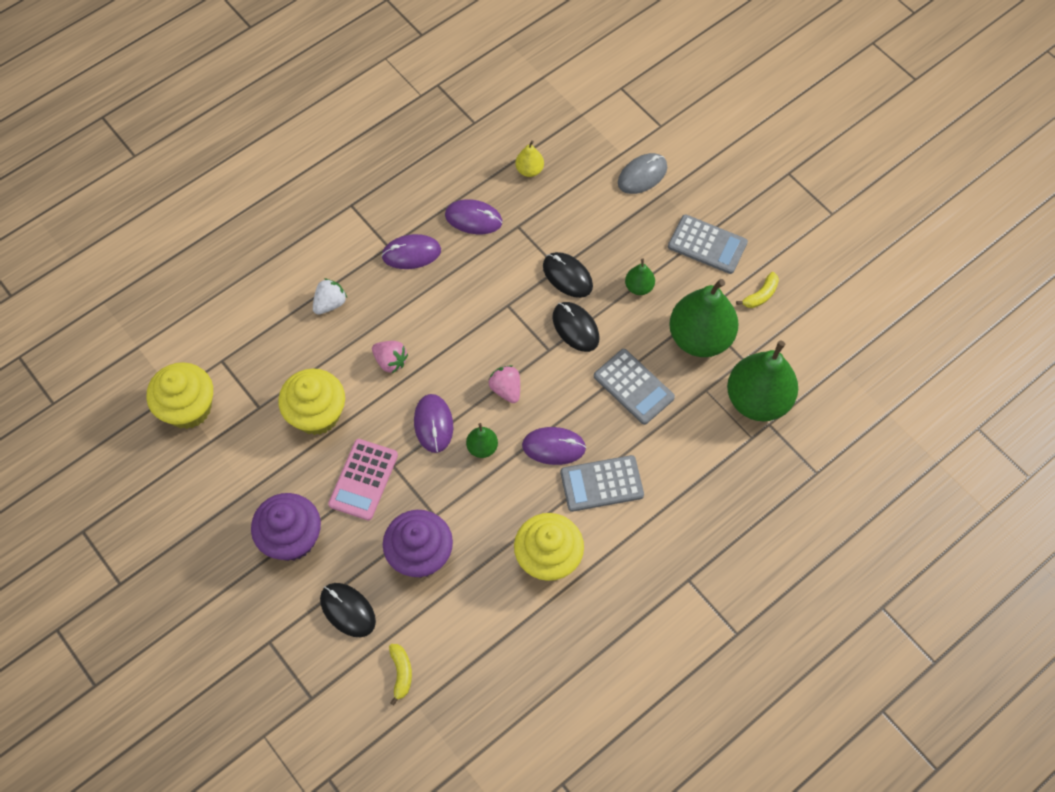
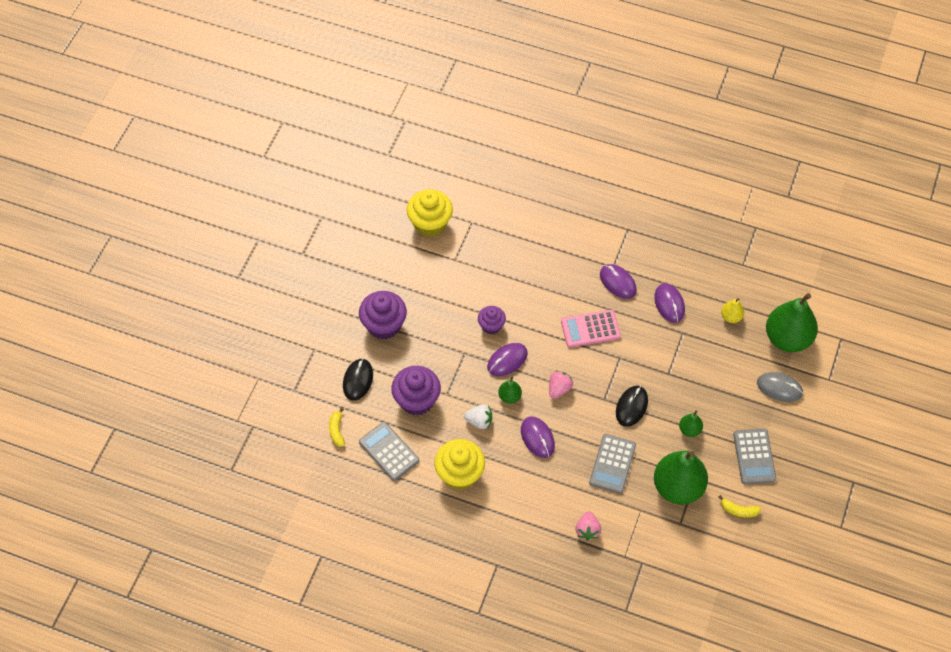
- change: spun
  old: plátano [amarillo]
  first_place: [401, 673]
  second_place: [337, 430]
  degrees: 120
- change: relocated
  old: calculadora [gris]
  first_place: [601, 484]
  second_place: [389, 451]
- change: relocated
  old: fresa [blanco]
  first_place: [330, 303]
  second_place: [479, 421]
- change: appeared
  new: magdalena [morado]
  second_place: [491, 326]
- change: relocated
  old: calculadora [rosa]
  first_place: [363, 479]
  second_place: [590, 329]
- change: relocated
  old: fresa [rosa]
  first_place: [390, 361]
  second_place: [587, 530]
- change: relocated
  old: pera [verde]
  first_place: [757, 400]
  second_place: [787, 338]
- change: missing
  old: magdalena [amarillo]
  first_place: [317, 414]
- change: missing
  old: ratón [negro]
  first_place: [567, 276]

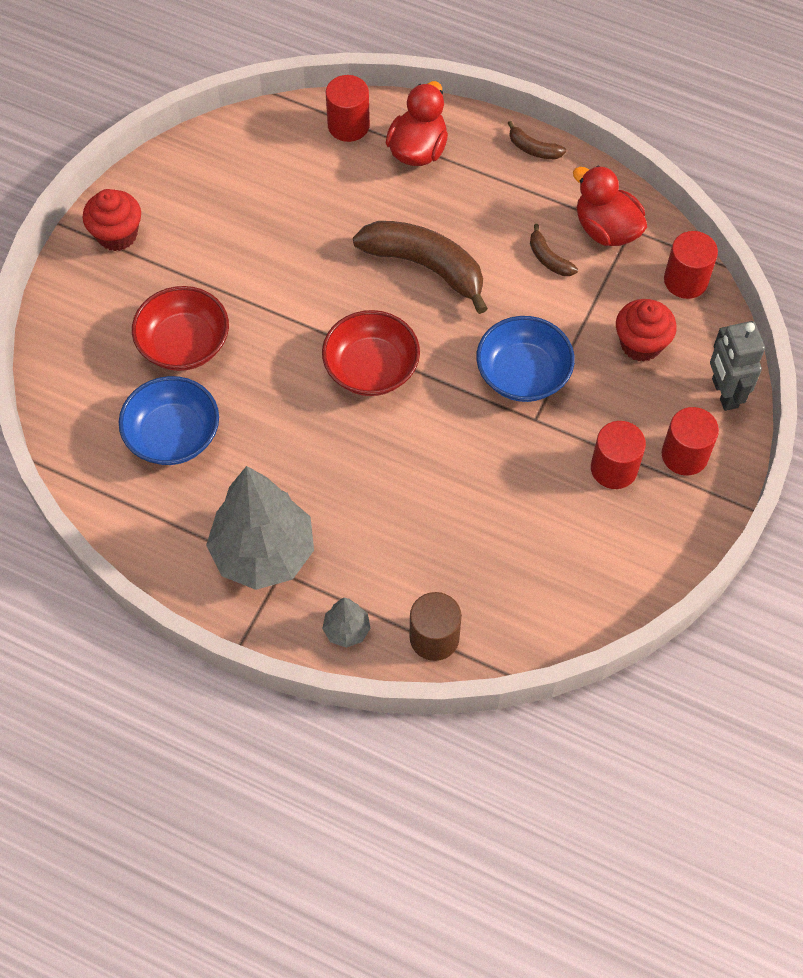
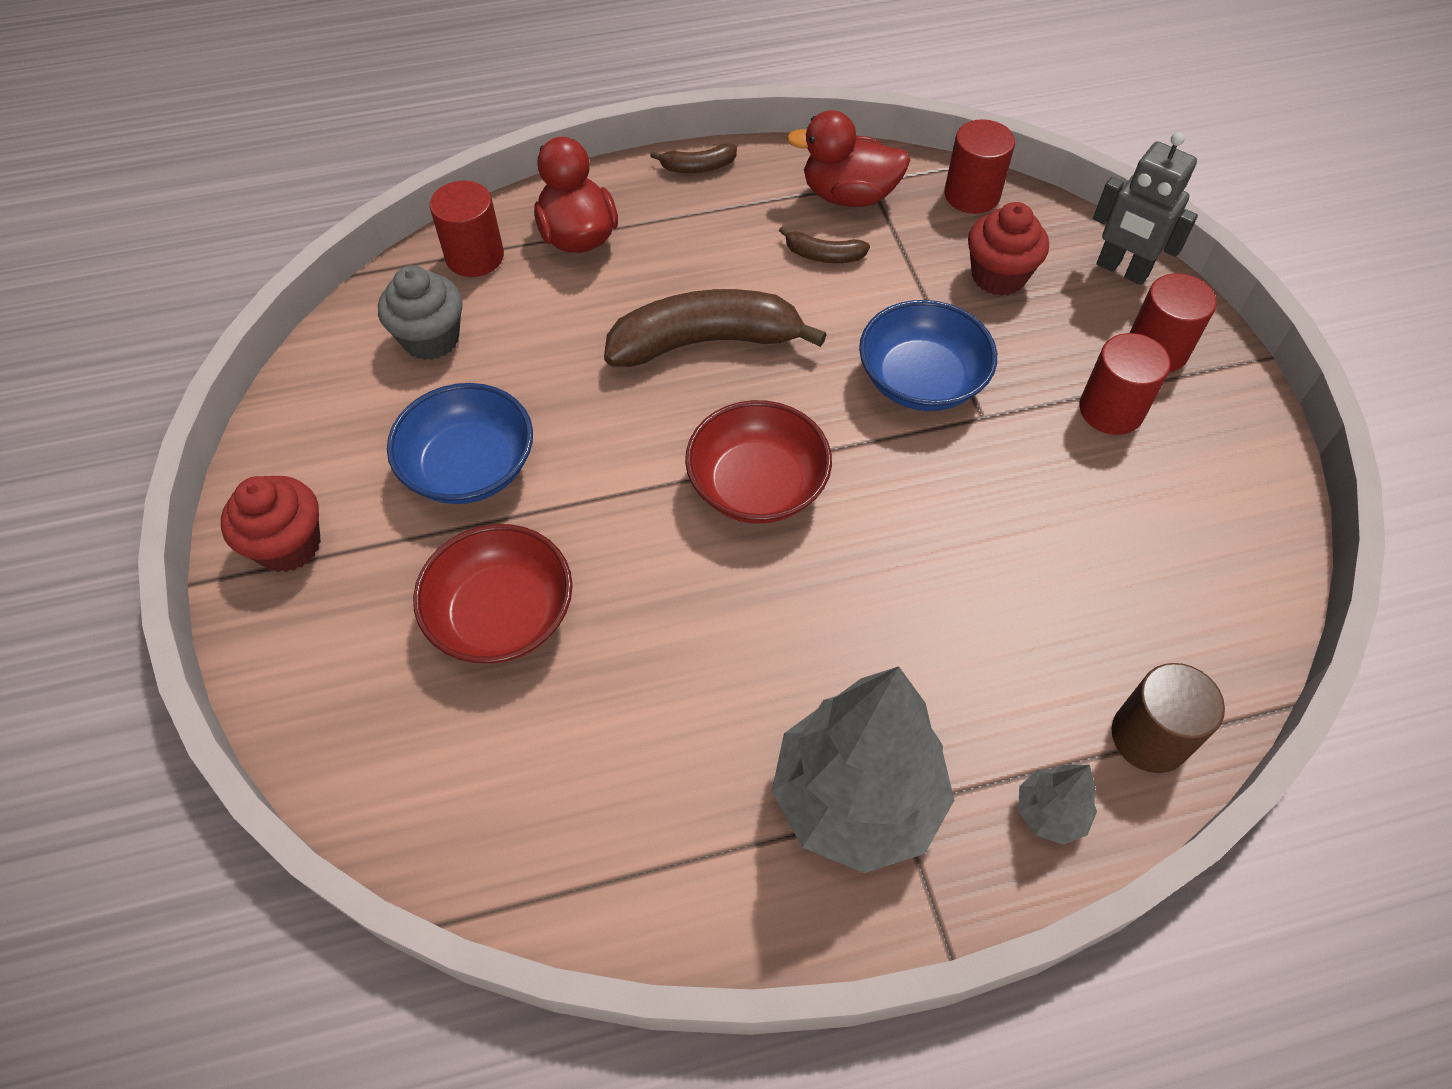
- change: appeared
  new: magdalena [gris]
  second_place: [431, 339]
- change: relocated
  old: cuenco [azul]
  first_place: [173, 435]
  second_place: [469, 467]

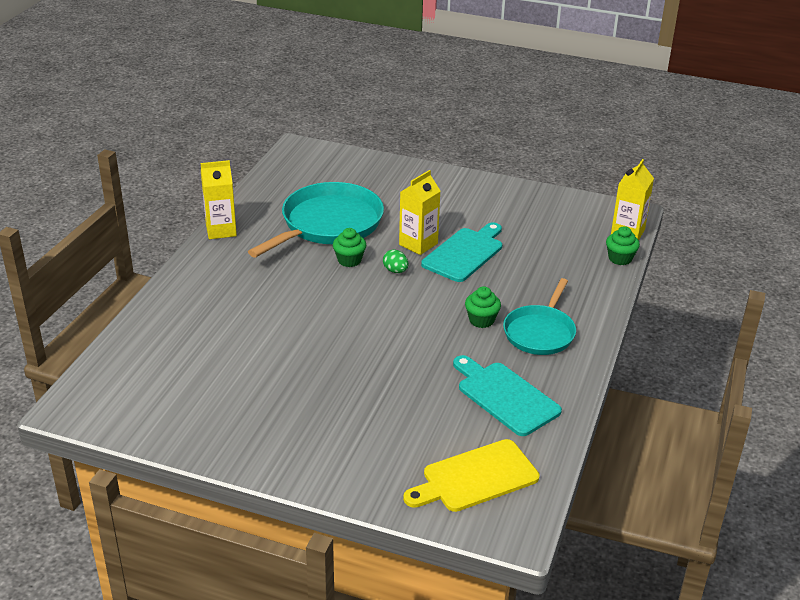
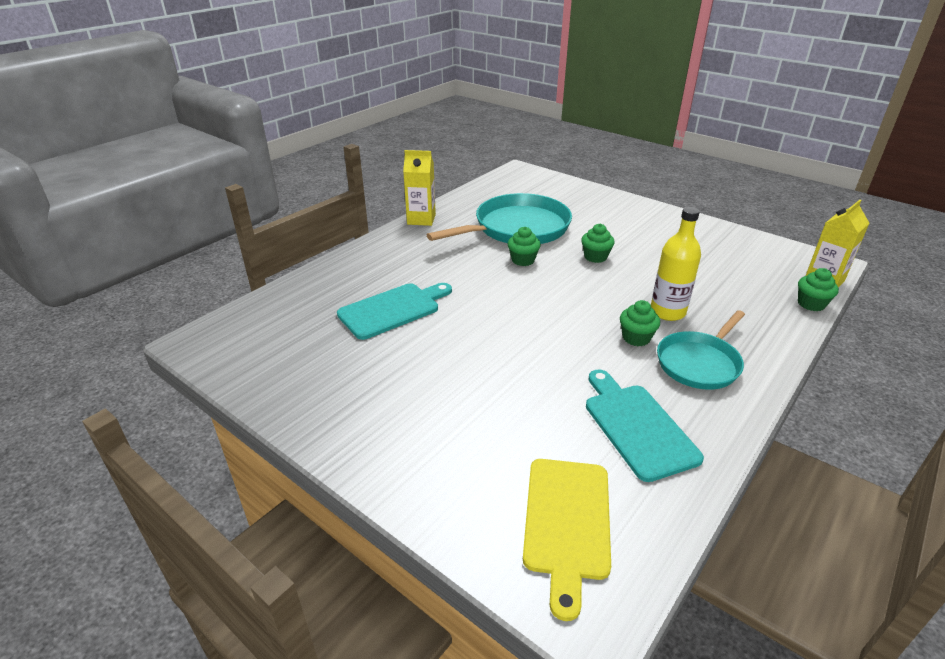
- change: relocated
  old: tabla de cortar [turquesa]
  first_place: [465, 253]
  second_place: [393, 309]
- change: spun
  old: tabla de cortar [amarillo]
  first_place: [475, 477]
  second_place: [567, 522]
  degrees: -75
- change: exchanged
  old: cartón de leche [amarillo]
  new: magdalena [verde]
  first_place: [418, 244]
  second_place: [595, 257]
- change: appeared
  new: botella [amarillo]
  second_place: [667, 312]
- change: missing
  old: huevo [verde]
  first_place: [395, 271]

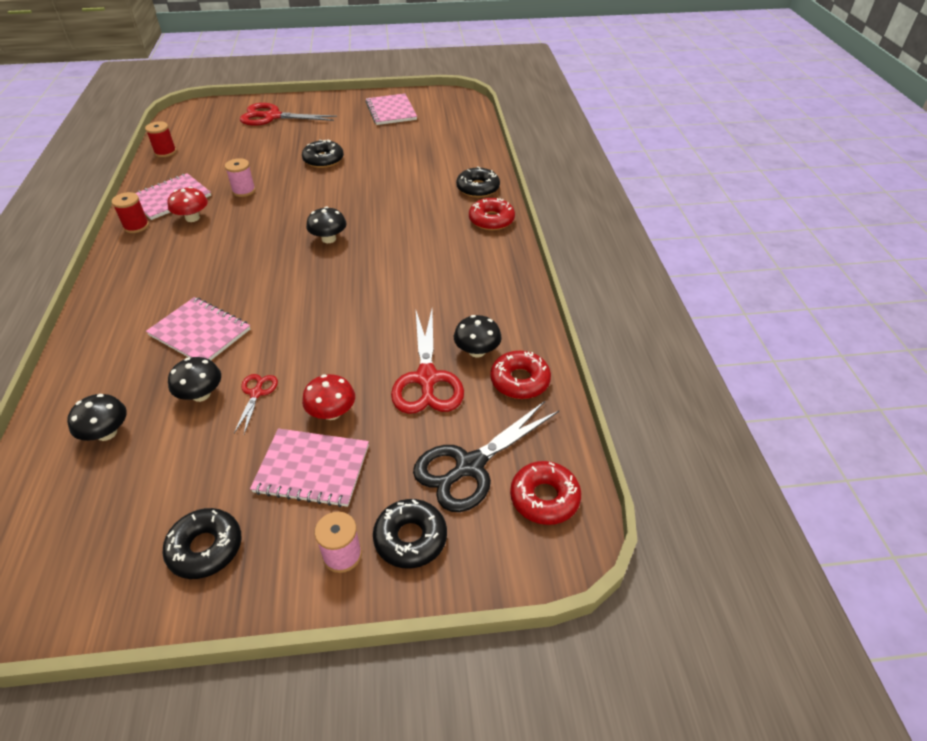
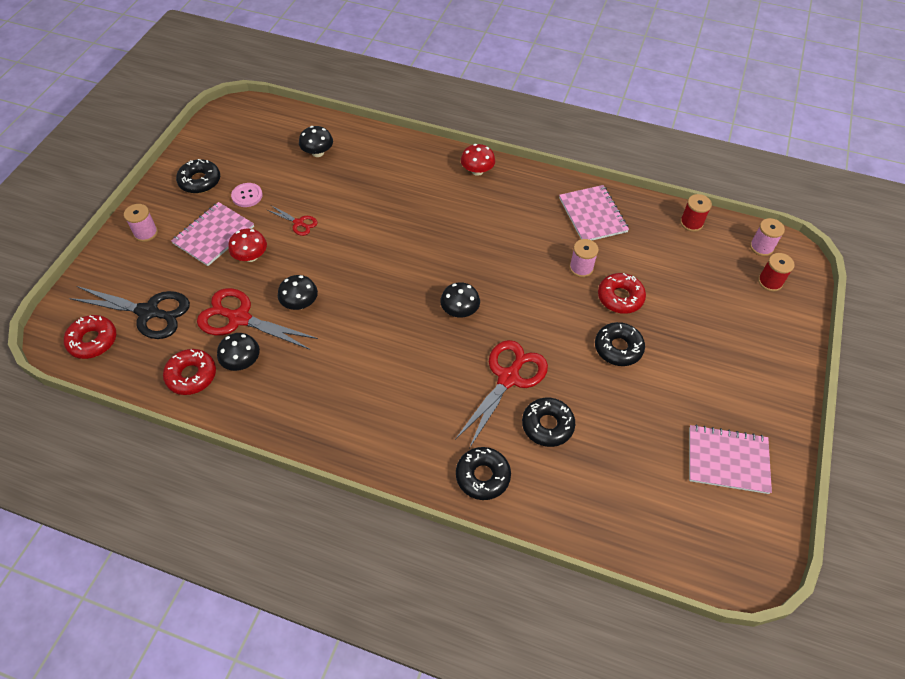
- change: spun
  old: tijeras [negro]
  first_place: [470, 466]
  second_place: [148, 312]
  degrees: 120
- change: appeared
  new: botón [rosa]
  second_place: [247, 196]
- change: relocated
  old: seta [negro]
  first_place: [201, 394]
  second_place: [300, 303]
- change: relocated
  old: tijeras [rojo]
  first_place: [272, 117]
  second_place: [508, 378]
- change: relocated
  old: seta [rojo]
  first_place: [192, 218]
  second_place: [477, 171]
- change: relocated
  old: rosquilla [negro]
  first_place: [410, 538]
  second_place: [547, 425]
- change: relocated
  old: rosquilla [rojo]
  first_place: [491, 220]
  second_place: [620, 297]
- change: appeared
  new: carrete [rosa]
  second_place: [761, 247]
- change: relocated
  old: carrete [rojo]
  first_place: [136, 226]
  second_place: [770, 282]
- change: missing
  old: cuaderno [rosa]
  first_place: [200, 332]

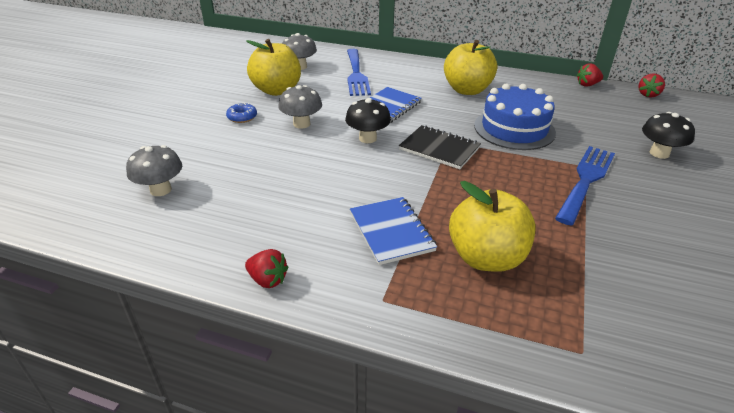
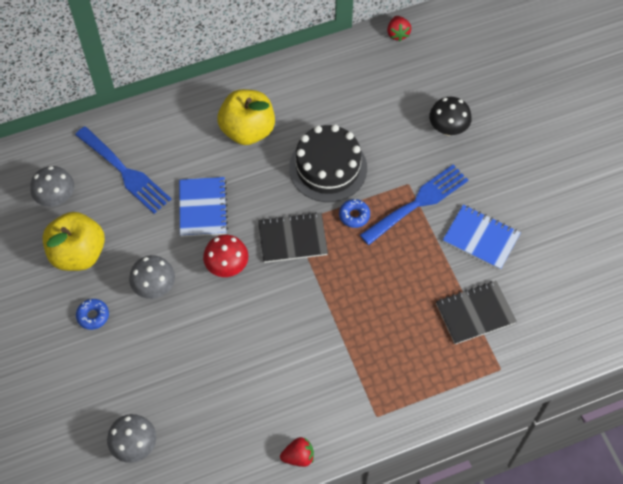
- change: colour
  old: seta [negro]
  new: seta [rojo]
  first_place: [367, 138]
  second_place: [227, 266]
- change: colour
  old: tarta [azul]
  new: tarta [negro]
  first_place: [514, 129]
  second_place: [328, 168]
- change: appeared
  new: rosquilla [azul]
  second_place: [354, 215]
- change: spun
  old: tenedor [azul]
  first_place: [586, 180]
  second_place: [418, 202]
  degrees: 60
- change: appeared
  new: cuaderno [negro]
  second_place: [475, 313]
- change: relocated
  old: cuaderno [azul]
  first_place: [391, 231]
  second_place: [481, 238]
- change: missing
  old: manzana [amarillo]
  first_place: [486, 258]
- change: missing
  old: fresa [rojo]
  first_place: [587, 85]

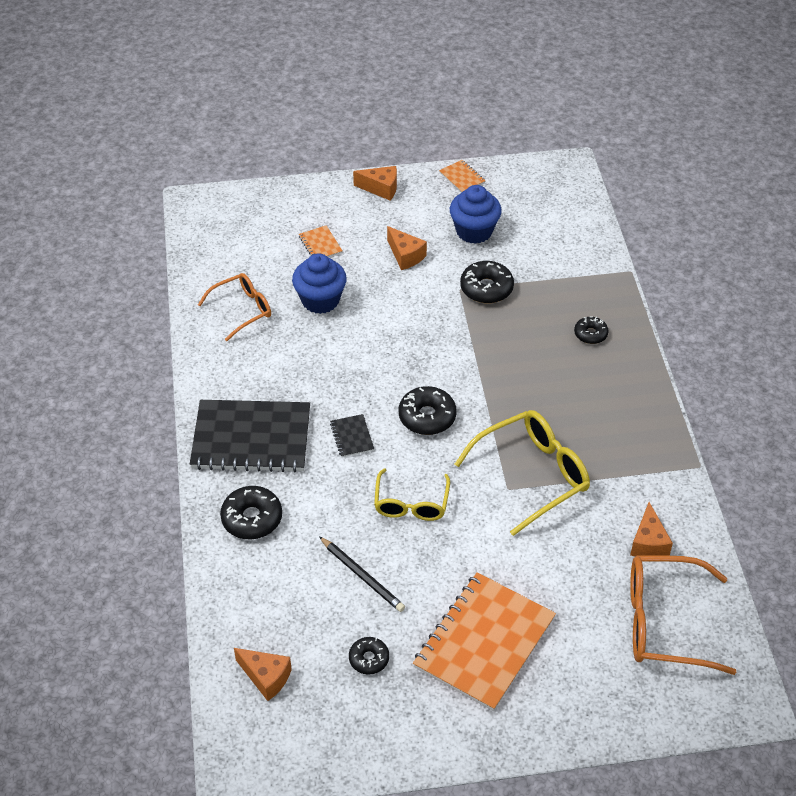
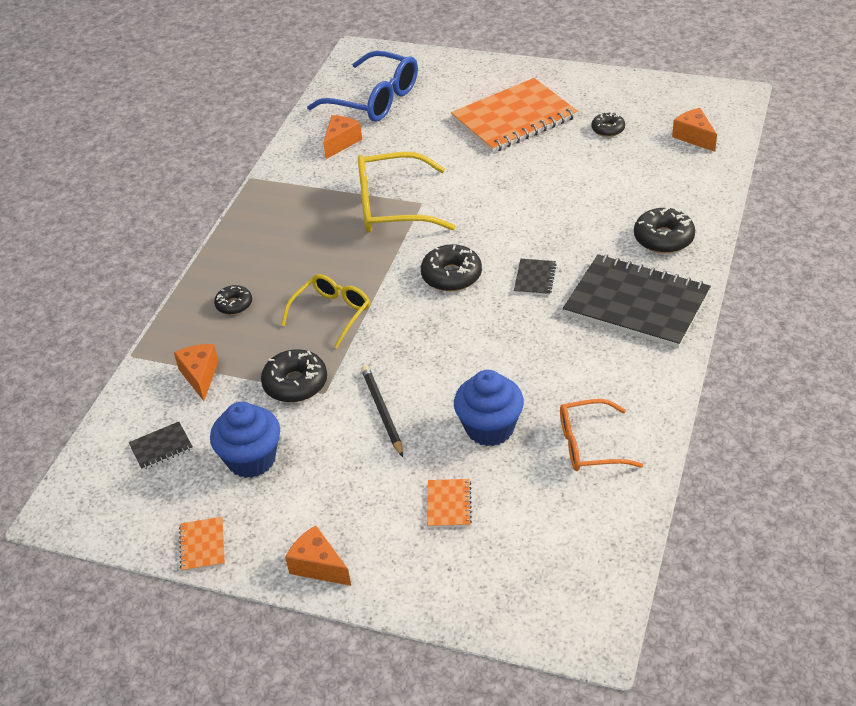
- change: appeared
  new: cuaderno [negro]
  second_place: [161, 447]
- change: relocated
  old: queso [naranja]
  first_place: [405, 256]
  second_place: [200, 376]
- change: relocated
  old: gafas [amarillo]
  first_place: [411, 504]
  second_place: [332, 313]
- change: colour
  old: gafas [naranja]
  new: gafas [azul]
  first_place: [663, 622]
  second_place: [375, 99]
- change: relocated
  old: lápiz [negro]
  first_place: [362, 576]
  second_place: [382, 411]

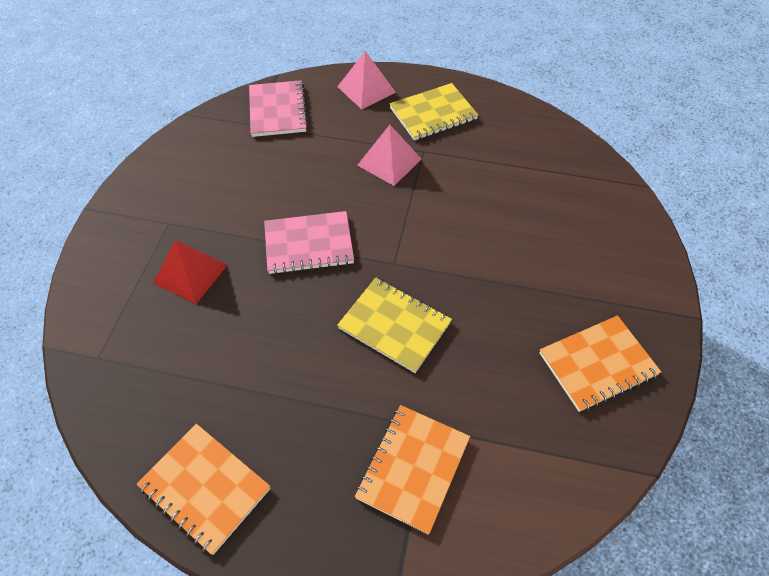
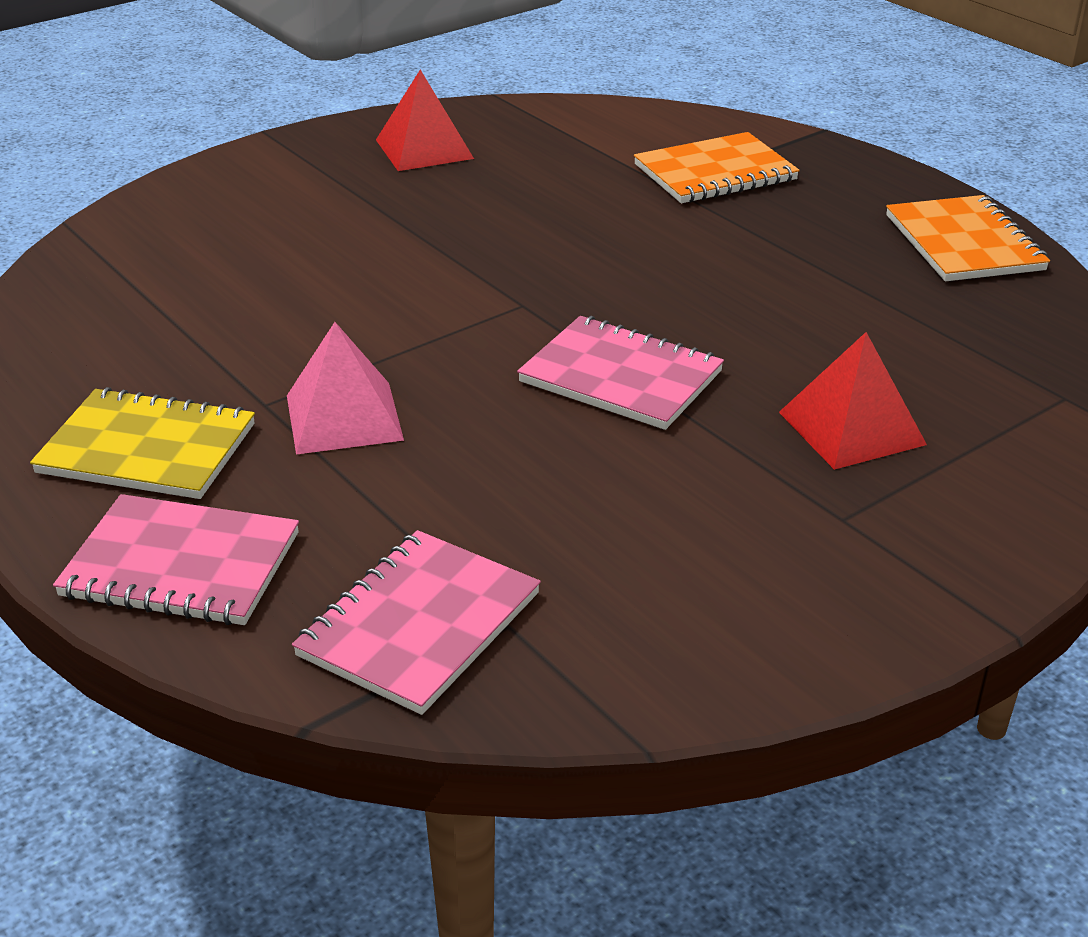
- change: exchanged
  old: pirámide [rosa]
  new: cuaderno [rosa]
  first_place: [366, 89]
  second_place: [181, 565]
- change: exchanged
  old: cuaderno [naranja]
  new: pirámide [rojo]
  first_place: [597, 364]
  second_place: [424, 149]
- change: missing
  old: cuaderno [amarillo]
  first_place: [394, 325]

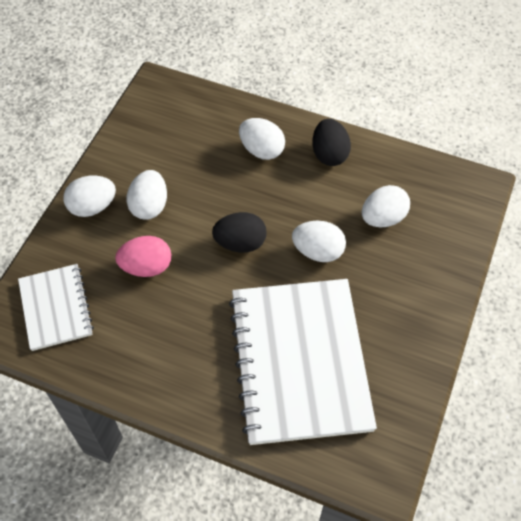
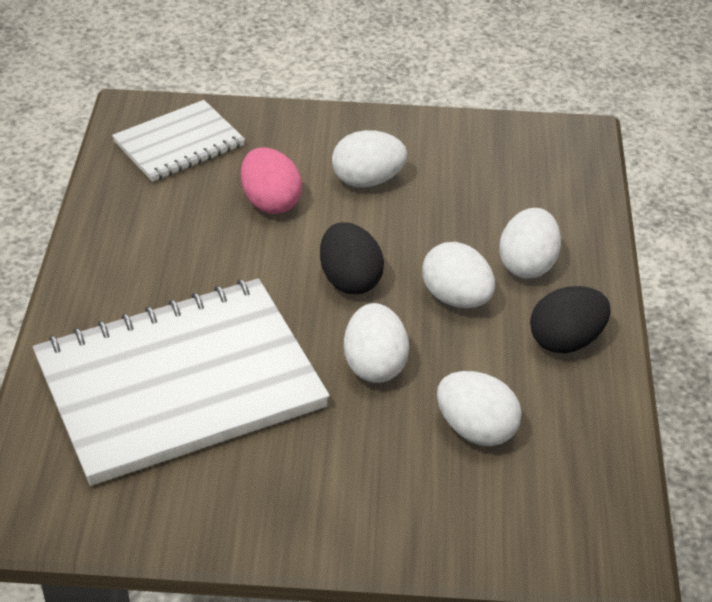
- change: relocated
  old: huevo [blanco]
  first_place: [92, 207]
  second_place: [456, 298]

